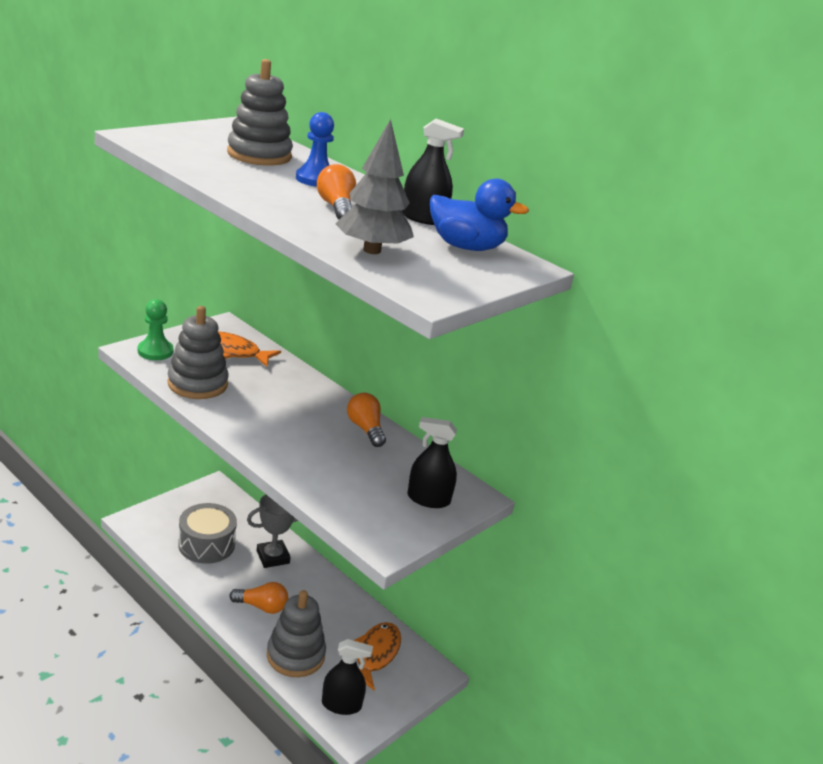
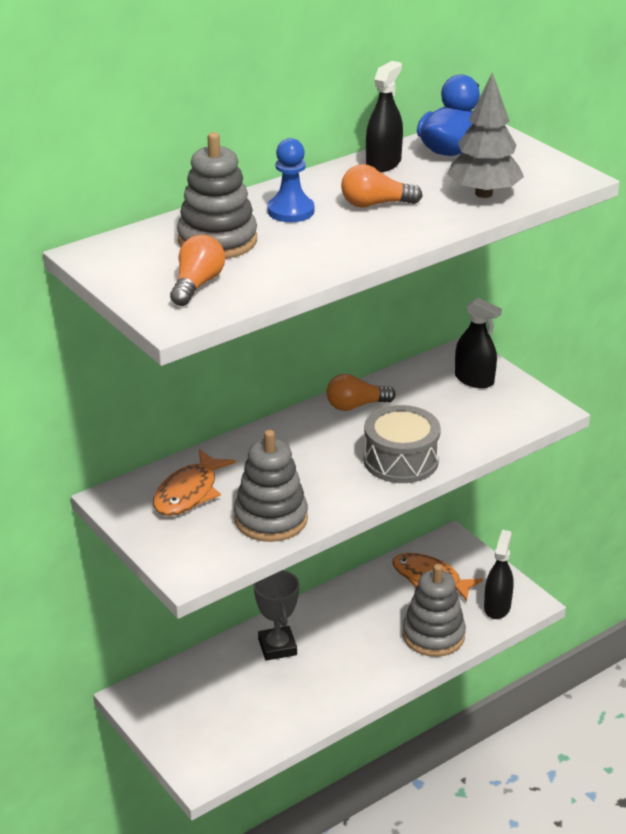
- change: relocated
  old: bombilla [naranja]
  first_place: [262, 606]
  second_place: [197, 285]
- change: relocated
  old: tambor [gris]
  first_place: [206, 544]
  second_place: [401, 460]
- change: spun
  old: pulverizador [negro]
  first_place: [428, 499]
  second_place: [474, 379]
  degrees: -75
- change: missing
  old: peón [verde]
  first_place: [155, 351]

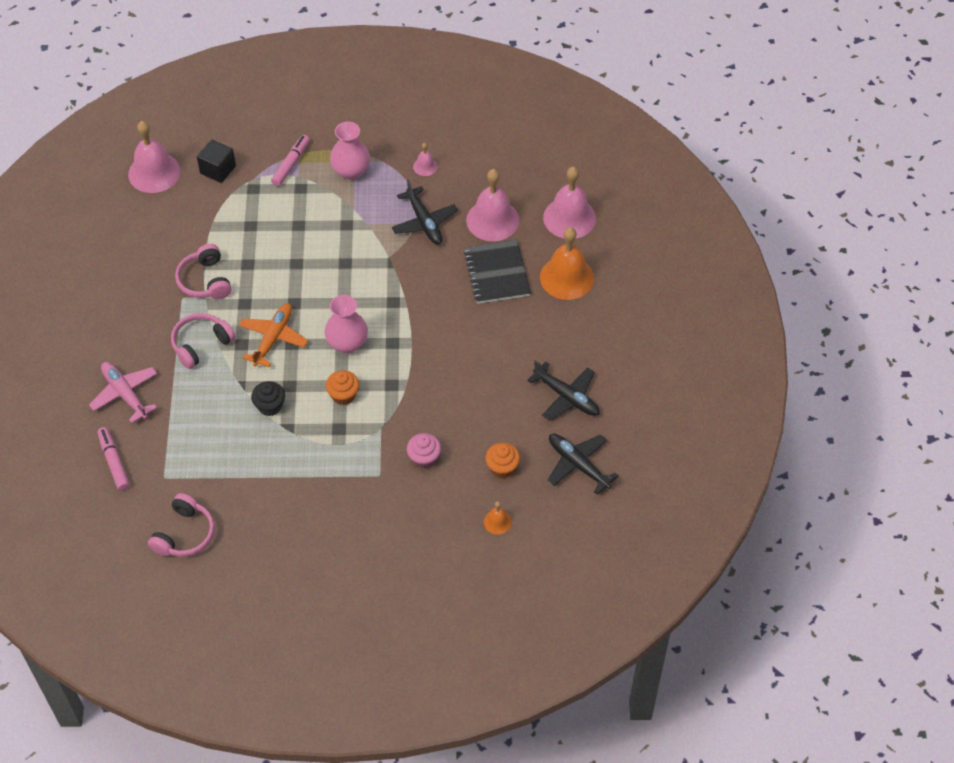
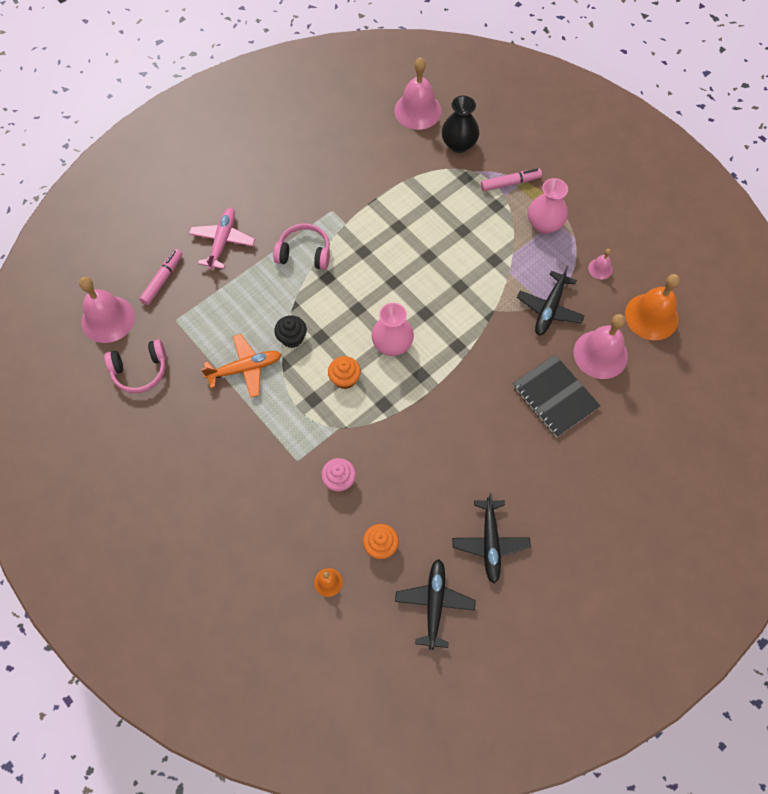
- change: relocated
  old: campana [rosa]
  first_place: [569, 218]
  second_place: [108, 319]
- change: relocated
  old: avión [naranja]
  first_place: [273, 338]
  second_place: [245, 368]
- change: exchanged
  old: cubo [negro]
  new: florero [negro]
  first_place: [218, 170]
  second_place: [458, 144]
- change: spun
  old: cuaderno [negro]
  first_place: [497, 273]
  second_place: [554, 397]
  degrees: -75
- change: relocated
  old: campana [naranja]
  first_place: [566, 277]
  second_place: [651, 316]
- change: missing
  old: auriculares [rosa]
  first_place: [205, 281]

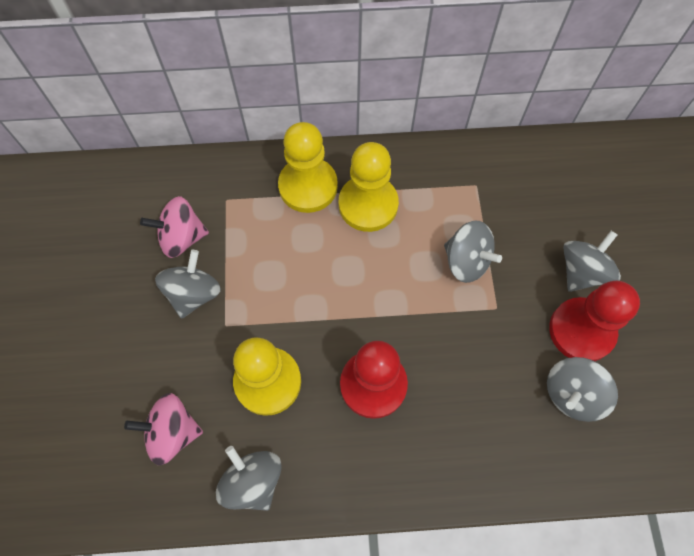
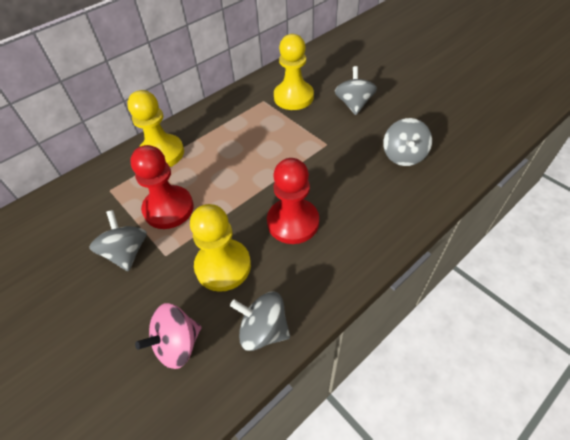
- change: relocated
  old: peón [rojo]
  first_place: [581, 331]
  second_place: [168, 208]
- change: relocated
  old: peón [amarillo]
  first_place: [368, 205]
  second_place: [293, 97]
- change: missing
  old: peonza [rosa]
  first_place: [182, 238]
- change: missing
  old: peonza [gris]
  first_place: [466, 261]

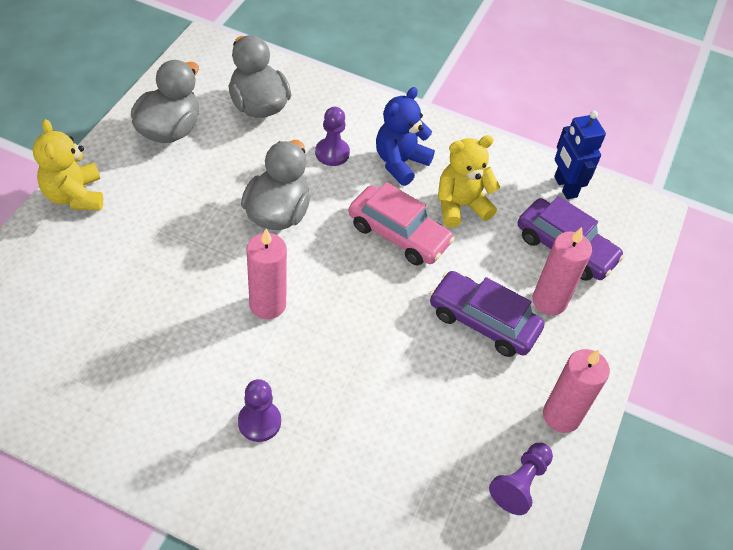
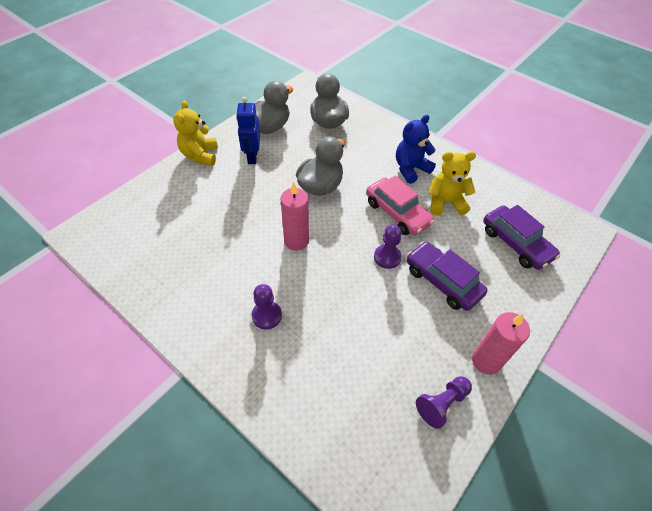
- change: relocated
  old: robot [azul]
  first_place: [565, 187]
  second_place: [252, 157]
- change: relocated
  old: peón [morado]
  first_place: [332, 153]
  second_place: [387, 257]
- change: missing
  old: vela [rosa]
  first_place: [549, 301]

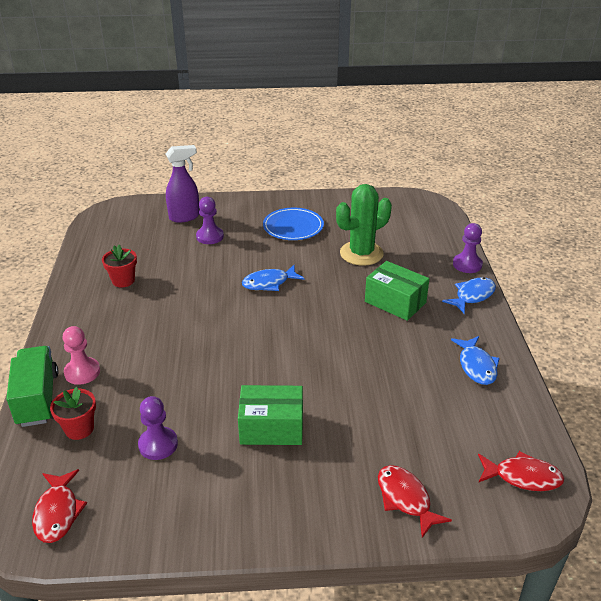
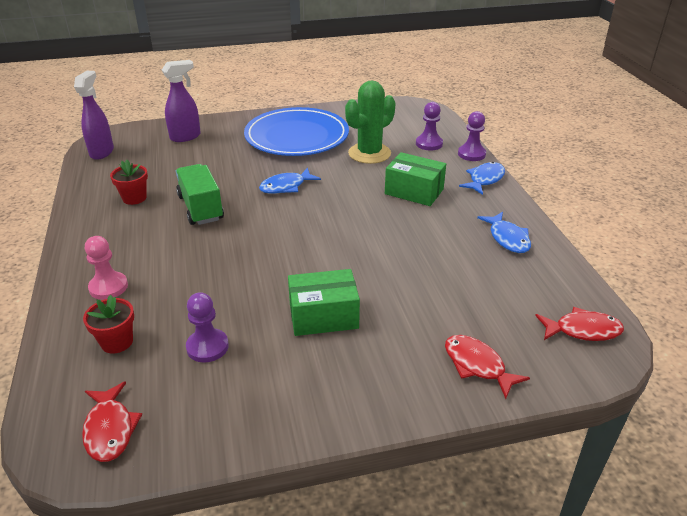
- change: appeared
  new: pulverizador [morado]
  second_place: [102, 152]
- change: relocated
  old: camión [verde]
  first_place: [38, 399]
  second_place: [200, 208]
- change: size
  old: plato [azul]
  first_place: [293, 227]
  second_place: [297, 136]
  factor: 1.73
- change: relocated
  old: peón [morado]
  first_place: [210, 236]
  second_place: [429, 144]

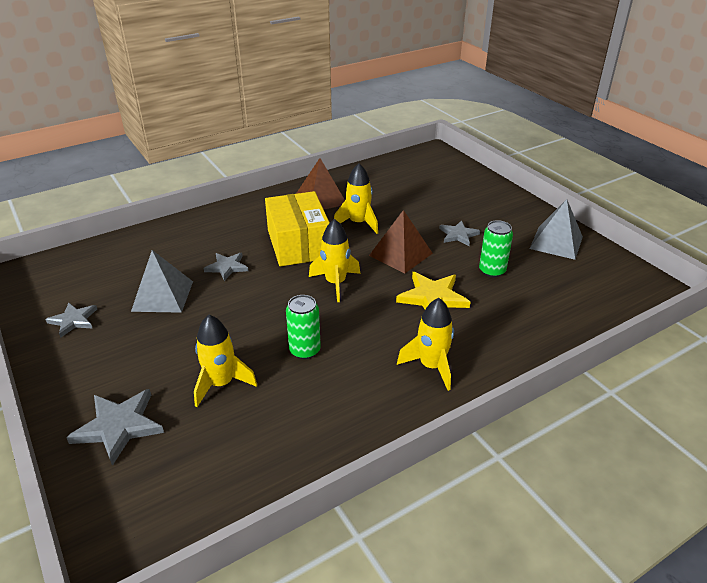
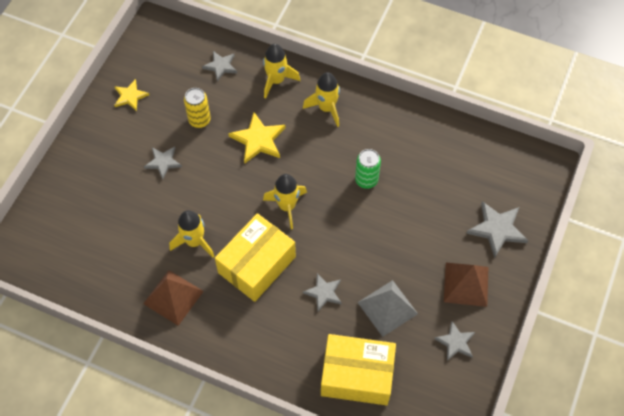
- change: exchanged
  old: pirámide [gris]
  new: estrella [amarillo]
  first_place: [556, 242]
  second_place: [130, 96]
- change: colour
  old: lata [verde]
  new: lata [amarillo]
  first_place: [492, 271]
  second_place: [199, 120]
- change: appeared
  new: estrella [gris]
  second_place: [220, 66]
- change: relocated
  old: cohete [amarillo]
  first_place: [221, 384]
  second_place: [276, 80]
- change: appeared
  new: caja [amarillo]
  second_place: [357, 375]
- change: relocated
  old: pirámide [marrón]
  first_place: [400, 254]
  second_place: [466, 284]

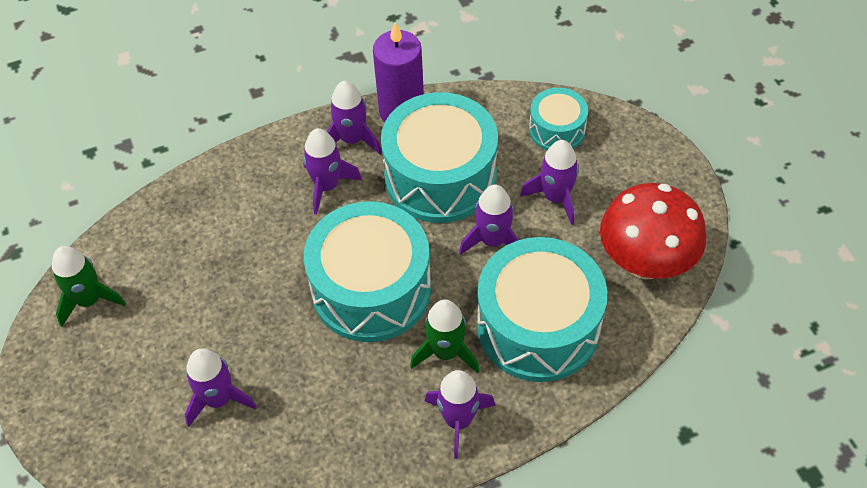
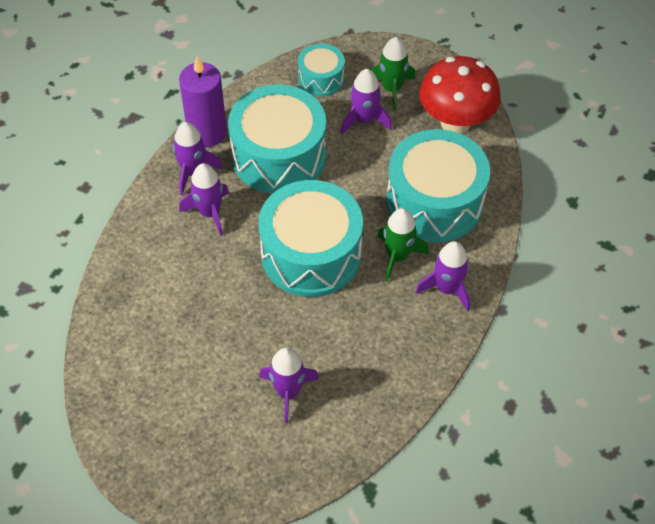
- change: relocated
  old: cohete [verde]
  first_place: [89, 300]
  second_place: [391, 89]
- change: missing
  old: cohete [morado]
  first_place: [493, 241]

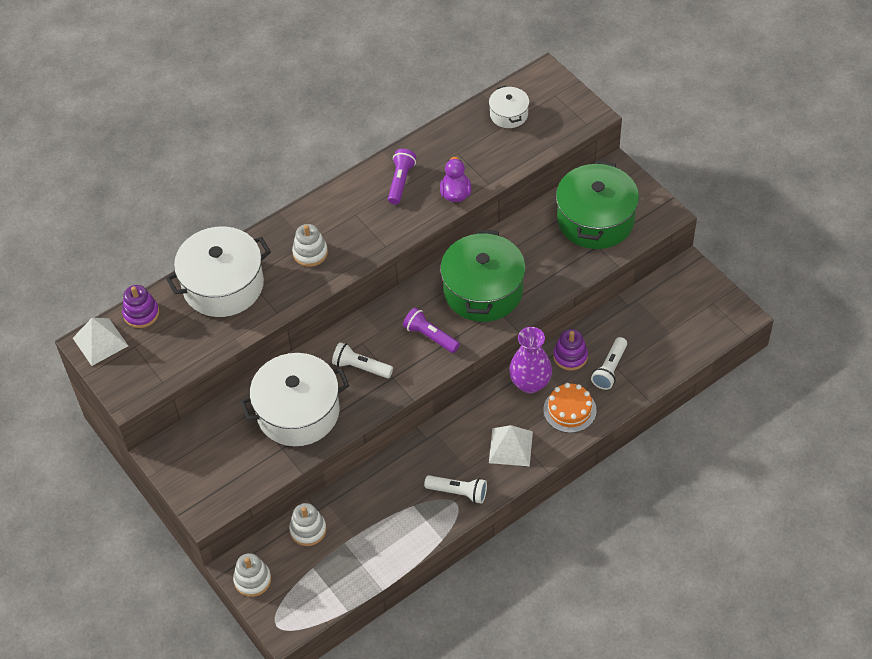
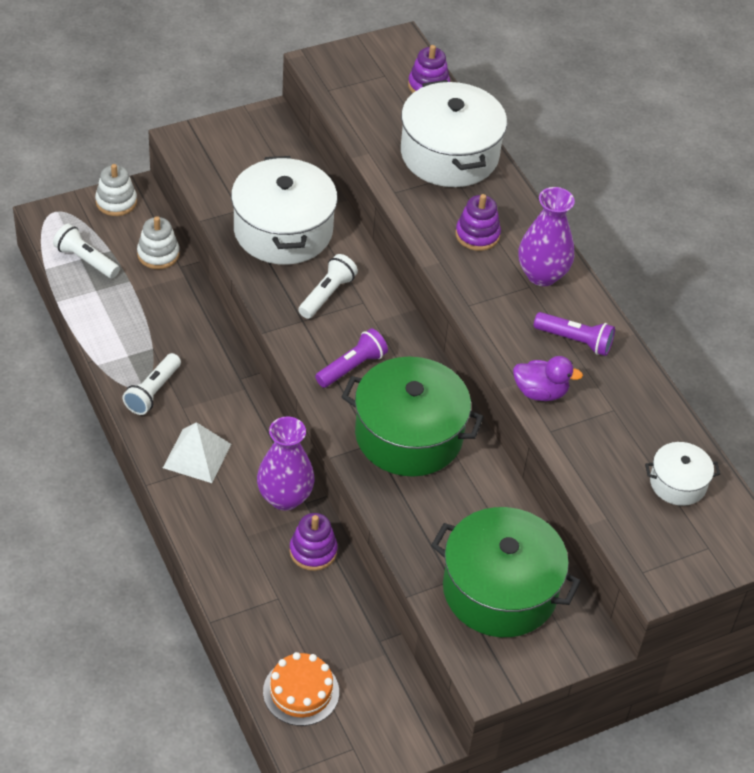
- change: relocated
  old: lámpara de mano [blanco]
  first_place: [610, 369]
  second_place: [86, 260]
- change: relocated
  old: tarta [naranja]
  first_place: [569, 410]
  second_place: [301, 692]
- change: colour
  old: juguete apilable [blanco]
  new: juguete apilable [morado]
  first_place: [310, 253]
  second_place: [477, 235]
- change: appeared
  new: florero [morado]
  second_place: [542, 275]
- change: missing
  old: pirámide [blanco]
  first_place: [100, 342]

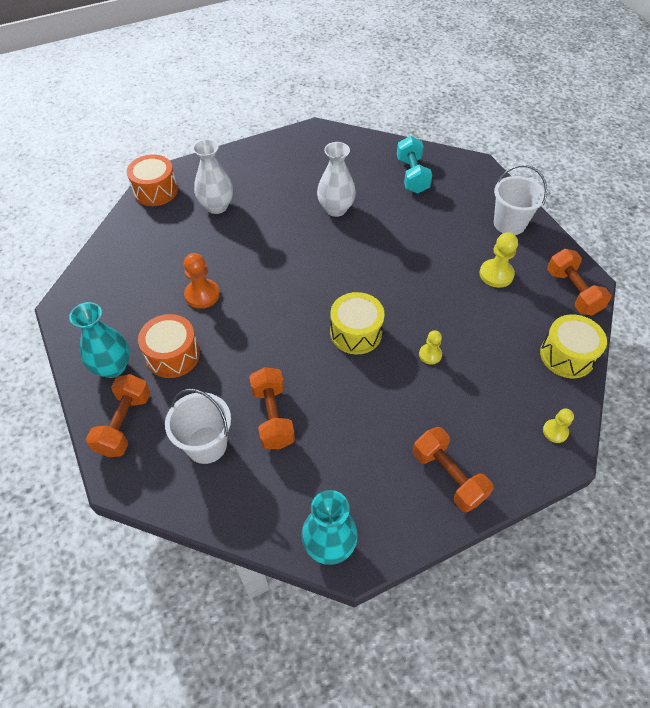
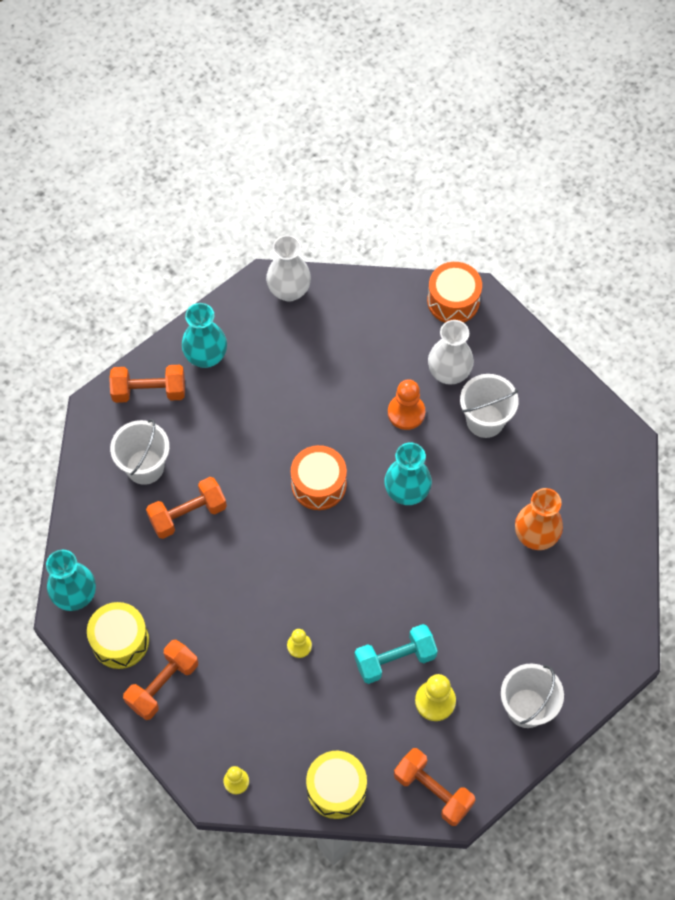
- change: relocated
  old: tambor [amarillo]
  first_place: [356, 333]
  second_place: [120, 641]
- change: relocated
  old: florero [blanco]
  first_place: [336, 209]
  second_place: [289, 290]
- change: relocated
  old: tambor [naranja]
  first_place: [173, 355]
  second_place: [319, 484]
- change: relocated
  old: mancuerna [turquesa]
  first_place: [412, 175]
  second_place: [395, 659]
- change: appeared
  new: florero [turquesa]
  second_place: [406, 492]
- change: relocated
  old: peón [naranja]
  first_place: [202, 295]
  second_place: [406, 412]
- change: spun
  old: mancuerna [naranja]
  first_place: [572, 292]
  second_place: [433, 791]
  degrees: 75
- change: appeared
  new: balde [blanco]
  second_place: [485, 420]
- change: appeared
  new: florero [naranja]
  second_place: [535, 536]

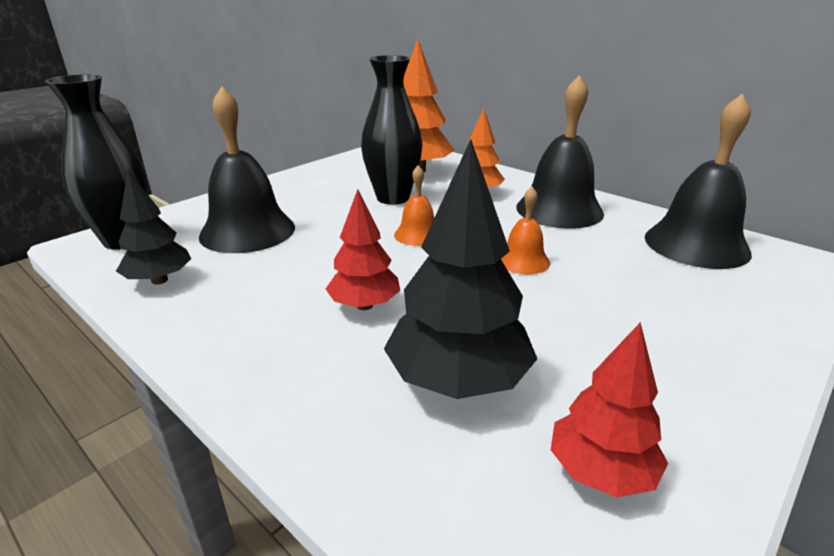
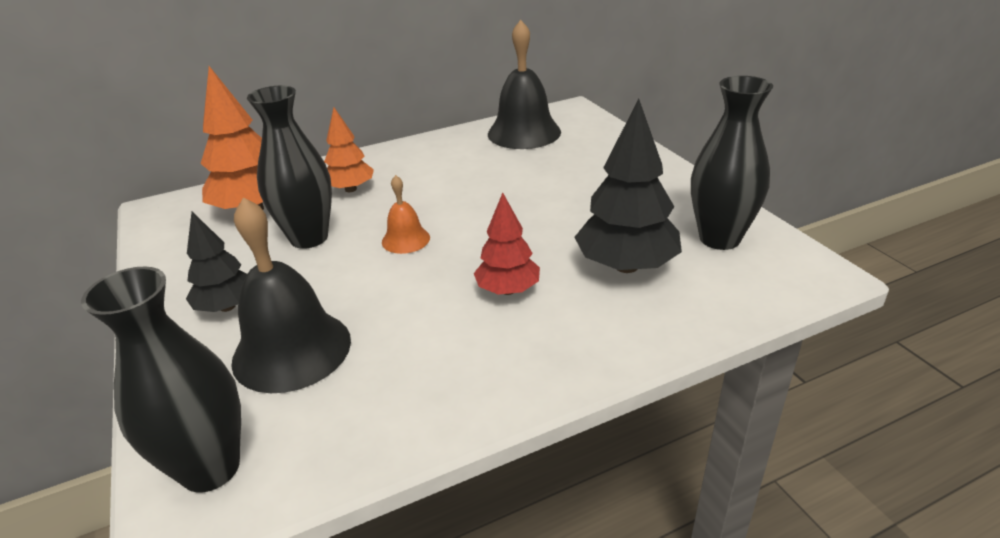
- change: relocated
  old: árbol [negro]
  first_place: [160, 280]
  second_place: [227, 306]
- change: exchanged
  old: árbol [rojo]
  new: florero [negro]
  first_place: [600, 472]
  second_place: [719, 238]
- change: missing
  old: campana [naranja]
  first_place: [523, 261]
- change: missing
  old: campana [negro]
  first_place: [559, 210]

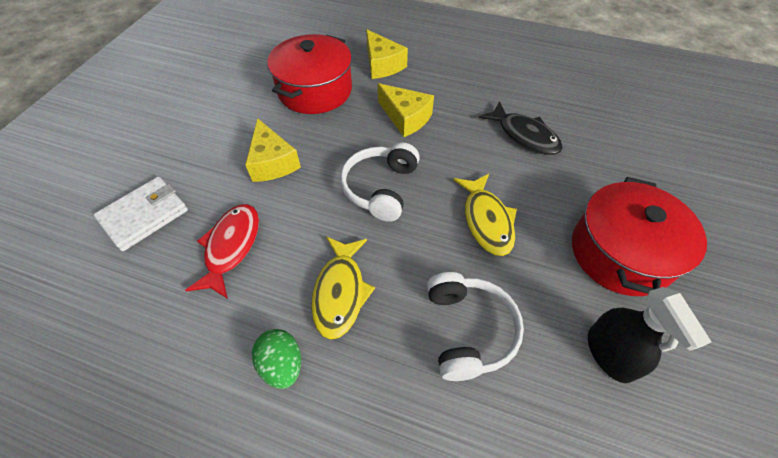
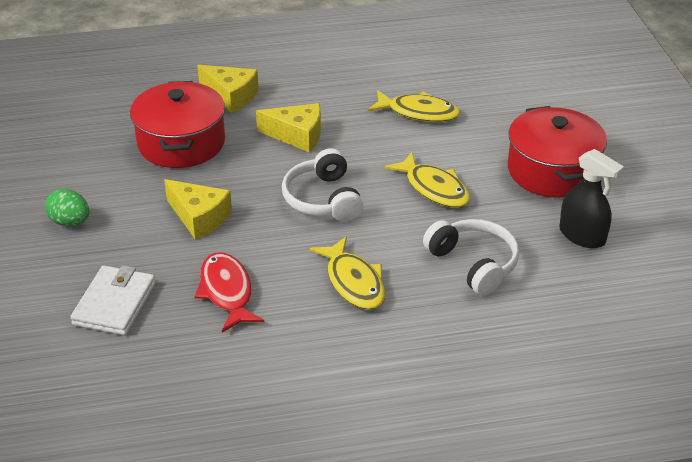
- change: relocated
  old: huevo [verde]
  first_place: [282, 365]
  second_place: [70, 222]
- change: colour
  old: pez [negro]
  new: pez [amarillo]
  first_place: [524, 135]
  second_place: [418, 112]

